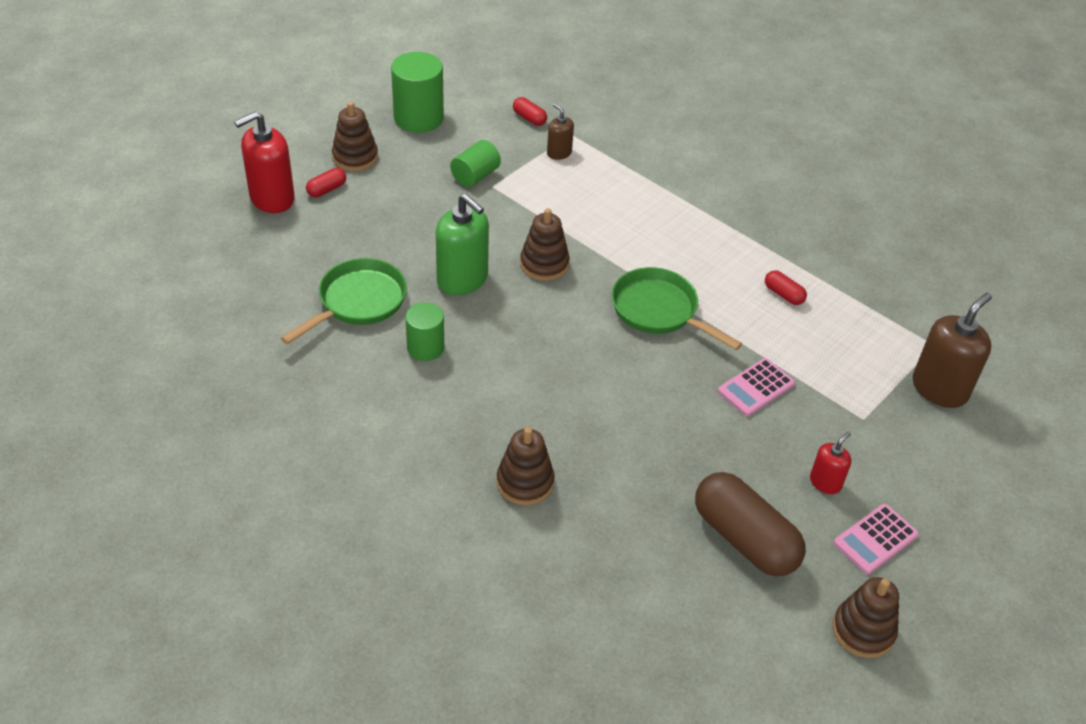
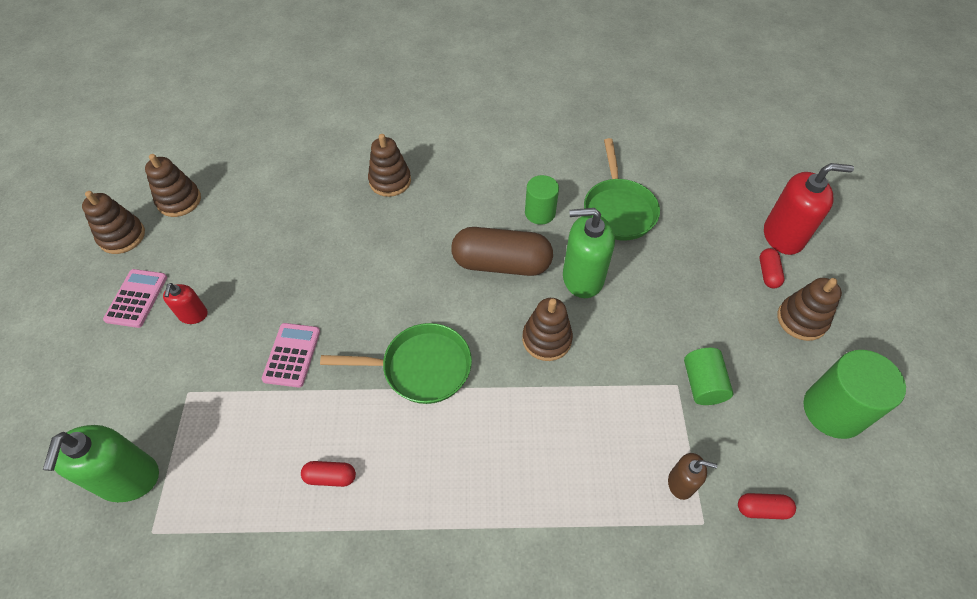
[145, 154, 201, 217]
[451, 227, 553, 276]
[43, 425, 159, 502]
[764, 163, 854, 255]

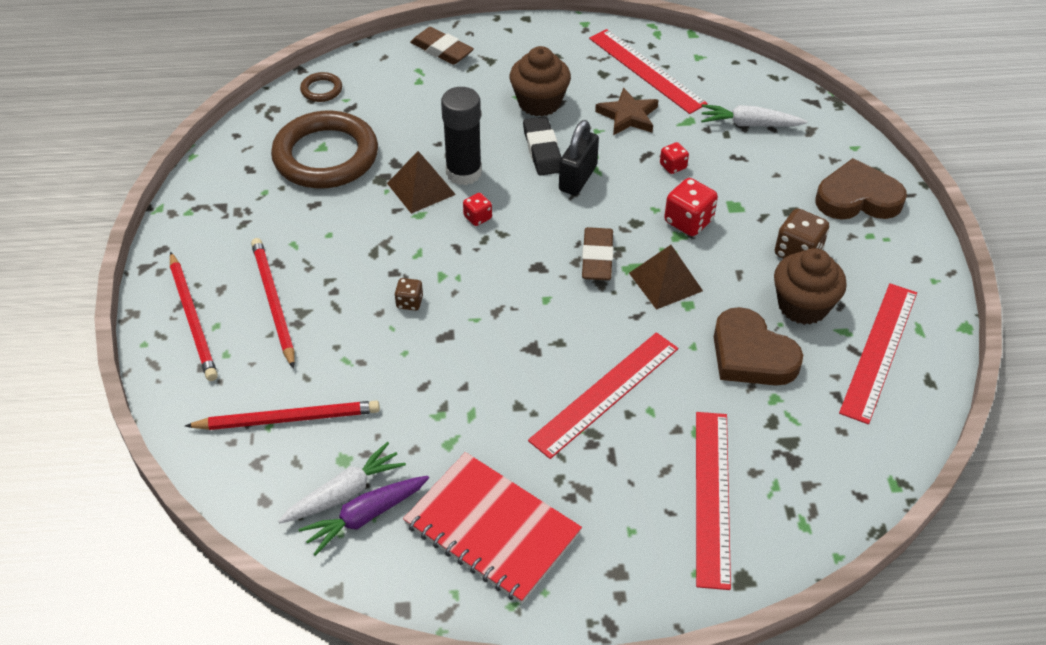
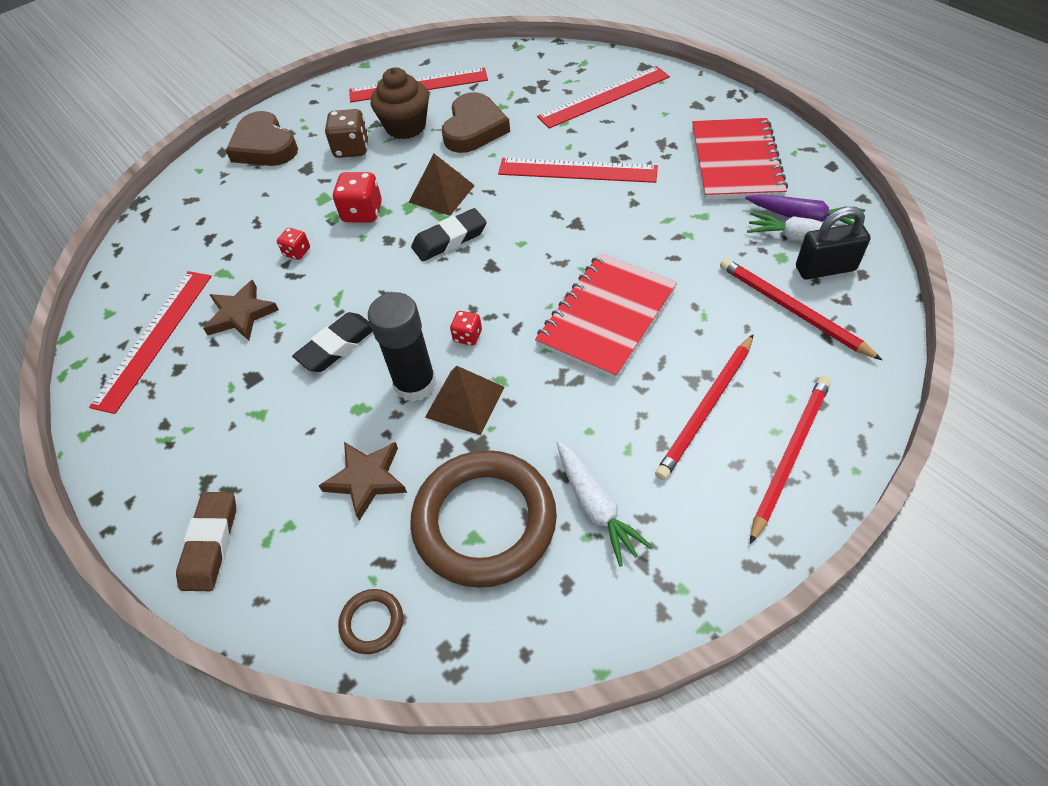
[510, 46, 571, 116] (first image)
[319, 442, 407, 521]
[796, 207, 871, 280]
[557, 441, 653, 567]
[535, 253, 677, 379]
[411, 208, 487, 261]

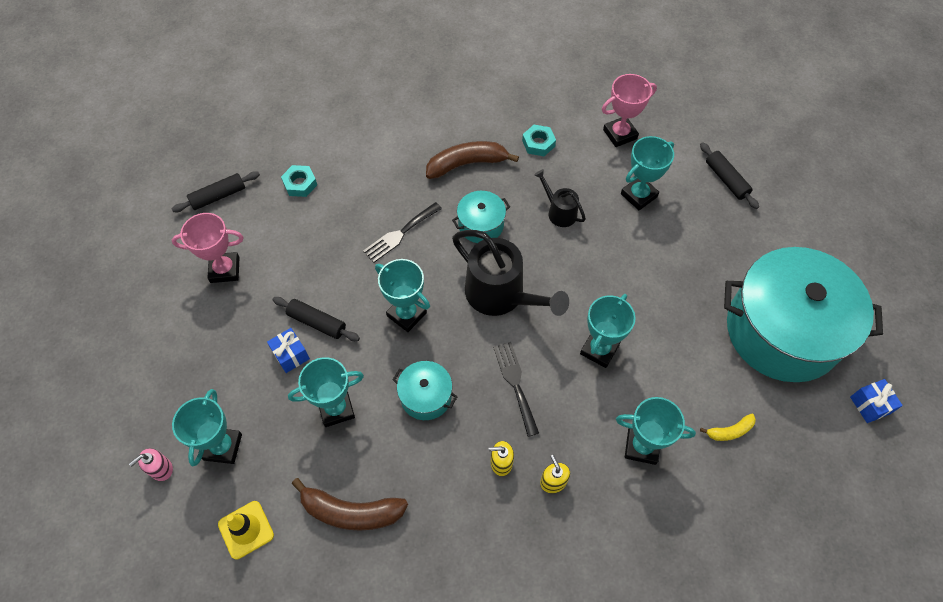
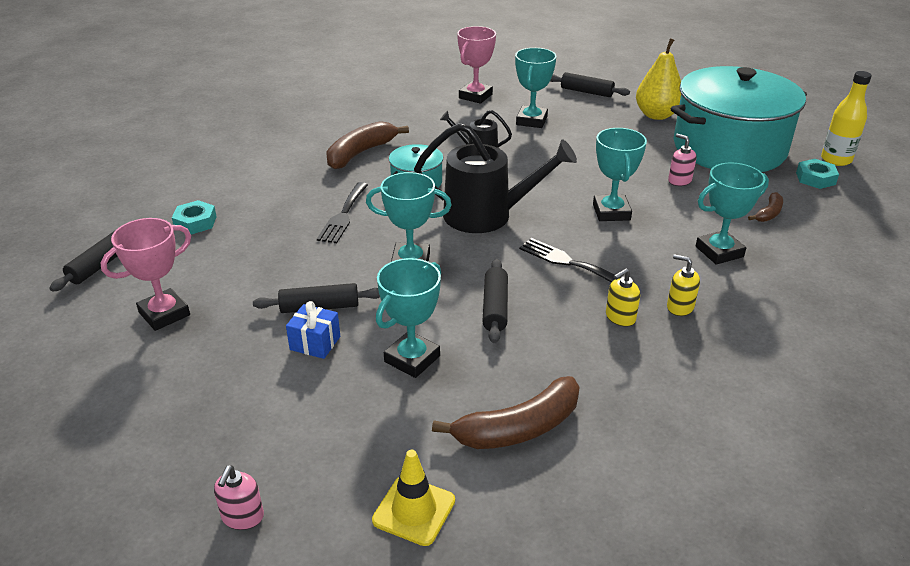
[172, 389, 242, 466] (first image)
[636, 38, 681, 120]
[668, 134, 696, 186]
[796, 159, 839, 189]
[482, 259, 508, 343]
[821, 71, 872, 166]
[748, 192, 783, 222]

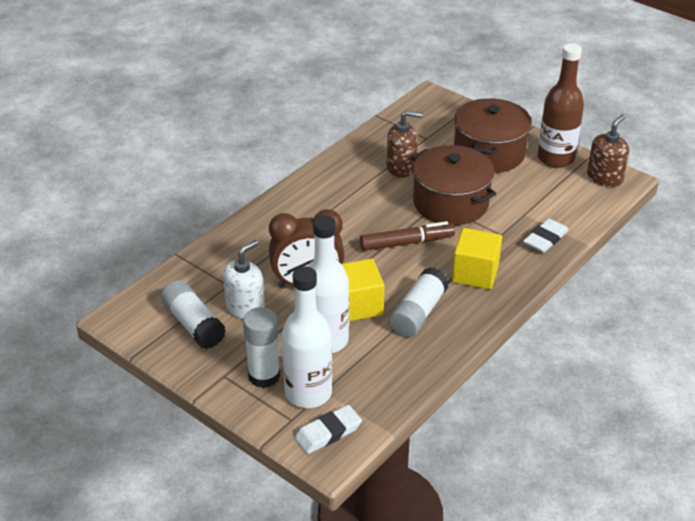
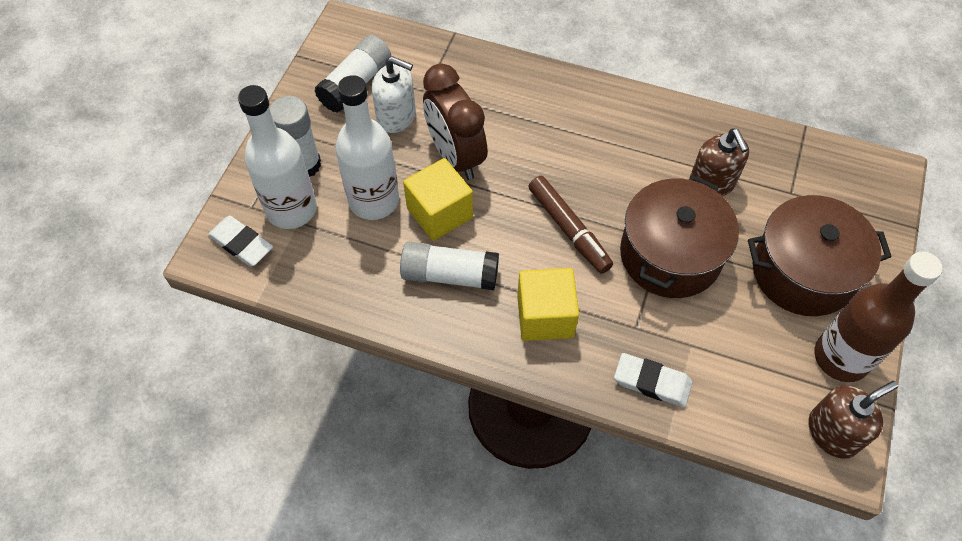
[809, 381, 898, 459]

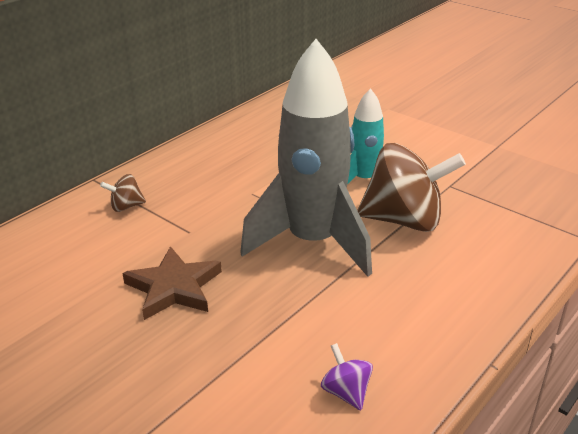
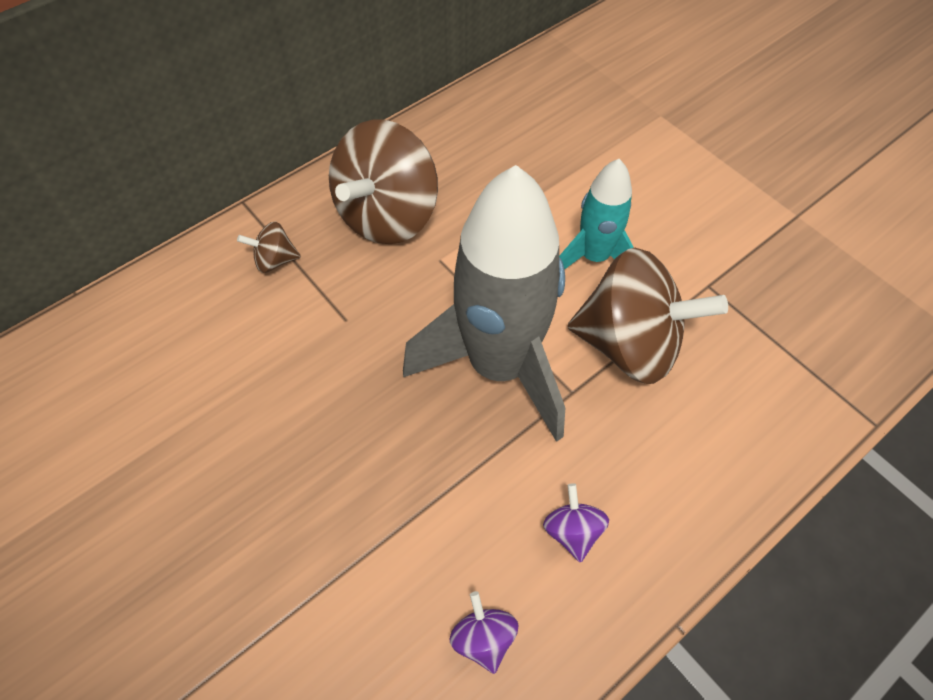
[122, 246, 222, 320] (first image)
[329, 120, 438, 244]
[543, 483, 609, 563]

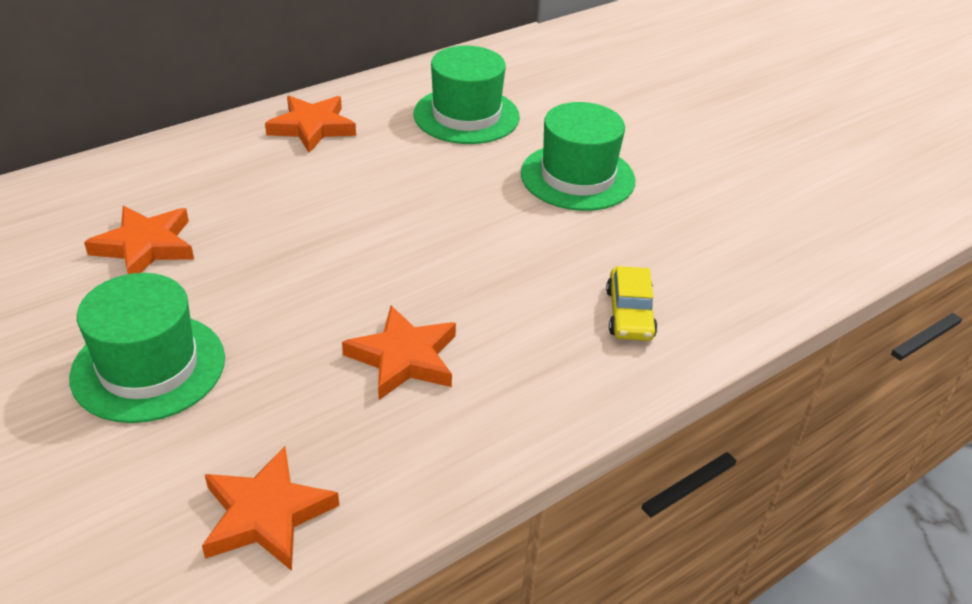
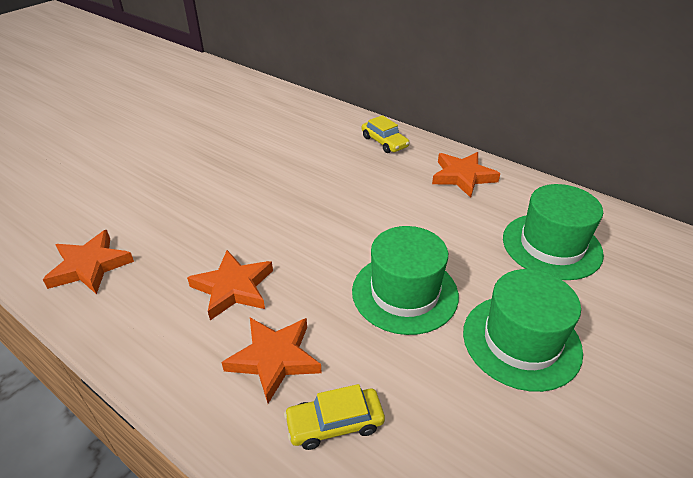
[362, 115, 410, 153]
[352, 226, 459, 335]
[221, 318, 322, 403]

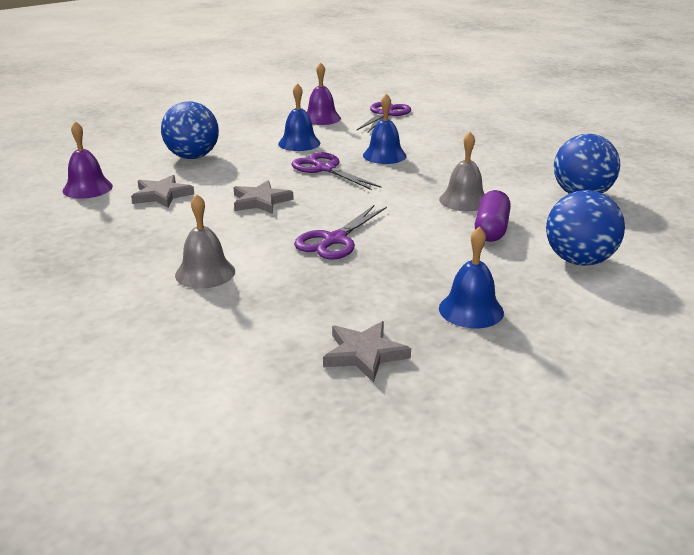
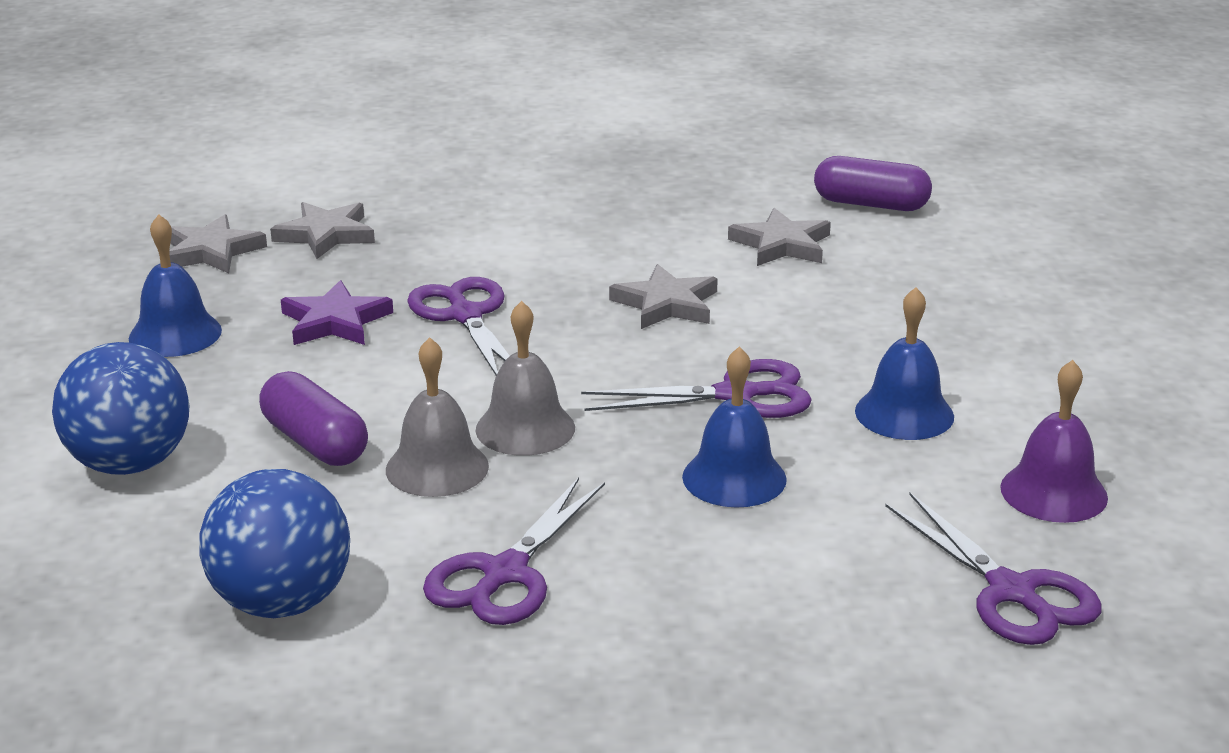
[161, 101, 219, 159] (first image)
[270, 202, 375, 259]
[281, 280, 393, 345]
[423, 477, 605, 625]
[475, 301, 575, 456]
[814, 156, 932, 211]

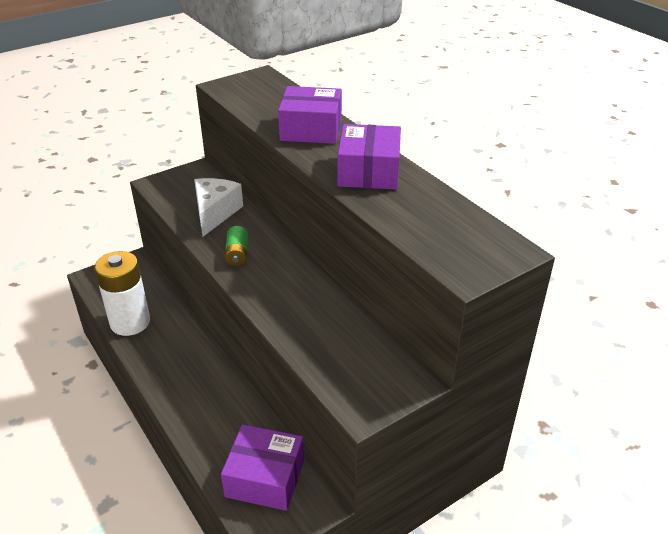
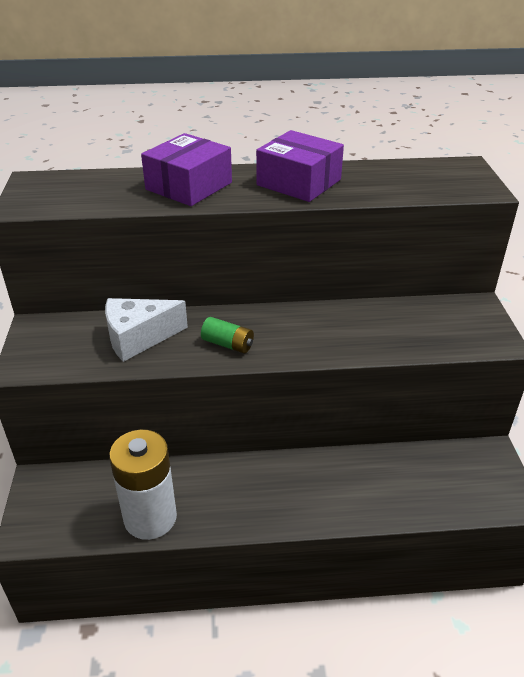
[221, 424, 304, 511] (first image)
[105, 298, 188, 362]

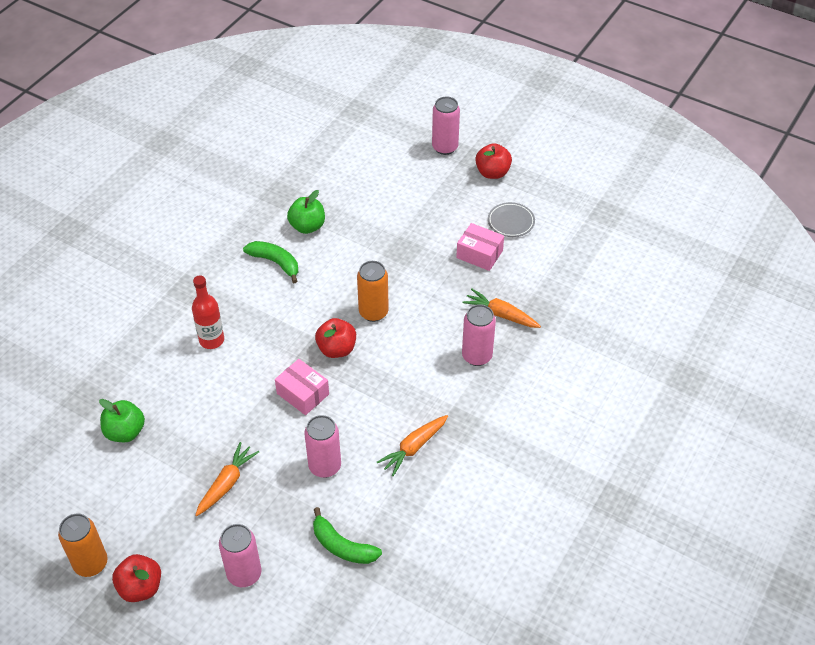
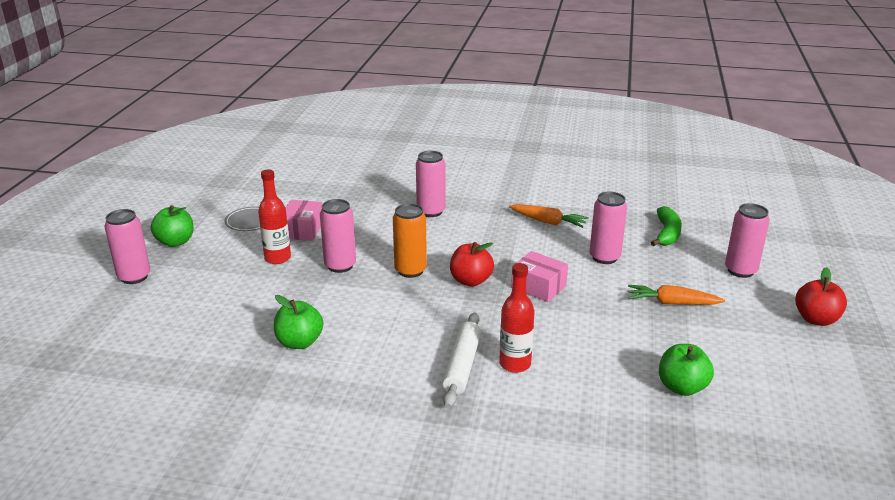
[58, 514, 108, 577] (first image)
[243, 241, 298, 283] (first image)
[462, 288, 541, 328] (first image)
[258, 169, 291, 264]
[320, 199, 356, 273]
[442, 313, 481, 408]
[151, 205, 194, 247]
[511, 251, 568, 302]

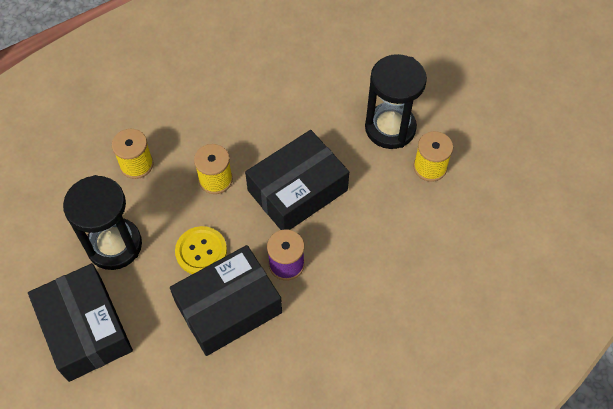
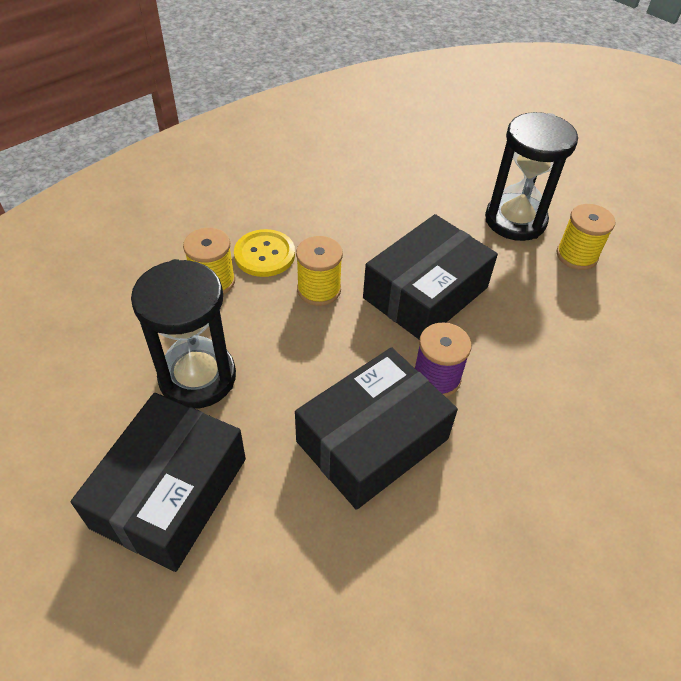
[234, 229, 295, 277]
[71, 393, 246, 572]

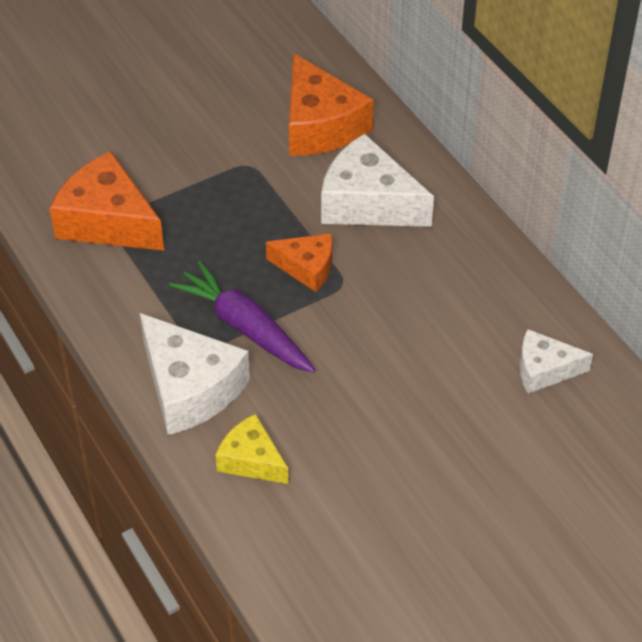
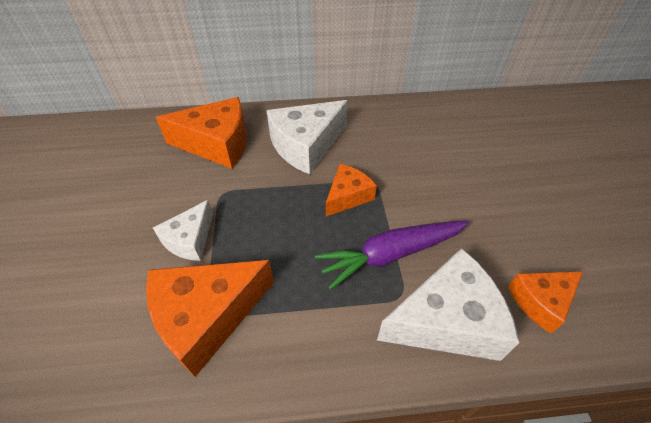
[153, 200, 213, 261]
[508, 271, 583, 334]

